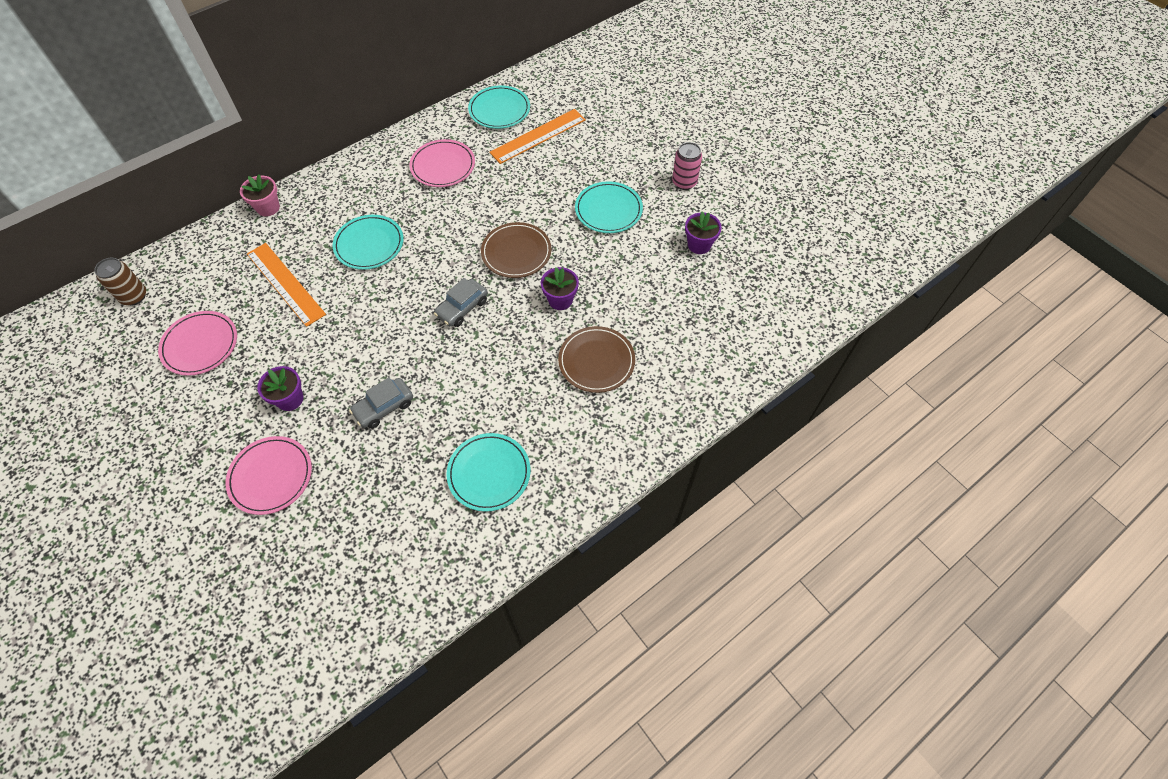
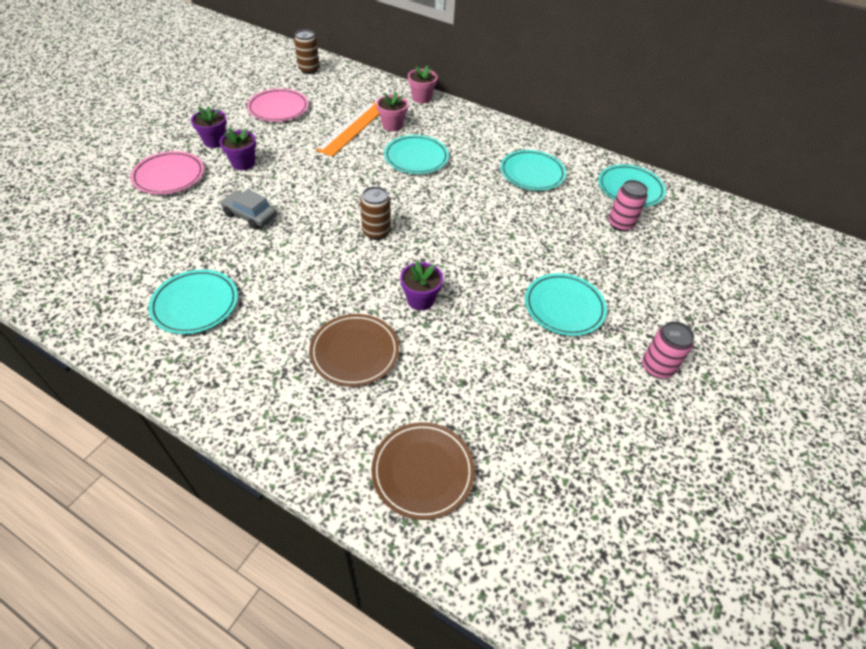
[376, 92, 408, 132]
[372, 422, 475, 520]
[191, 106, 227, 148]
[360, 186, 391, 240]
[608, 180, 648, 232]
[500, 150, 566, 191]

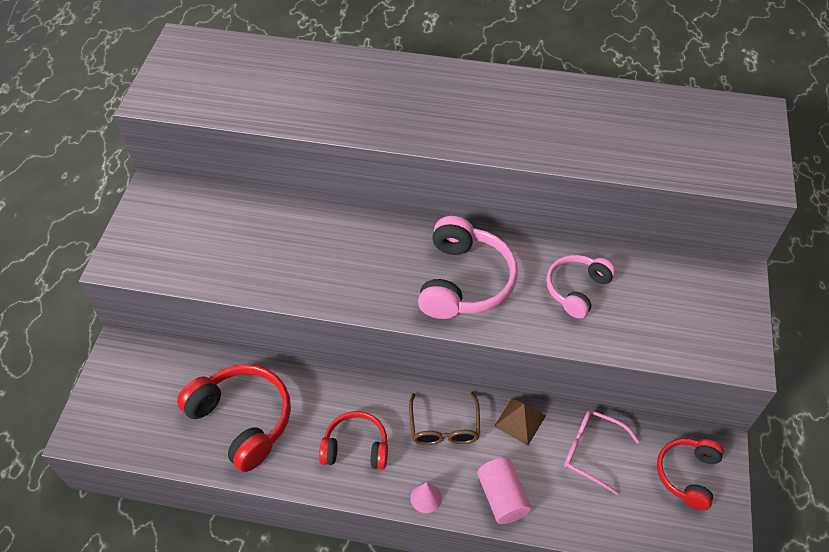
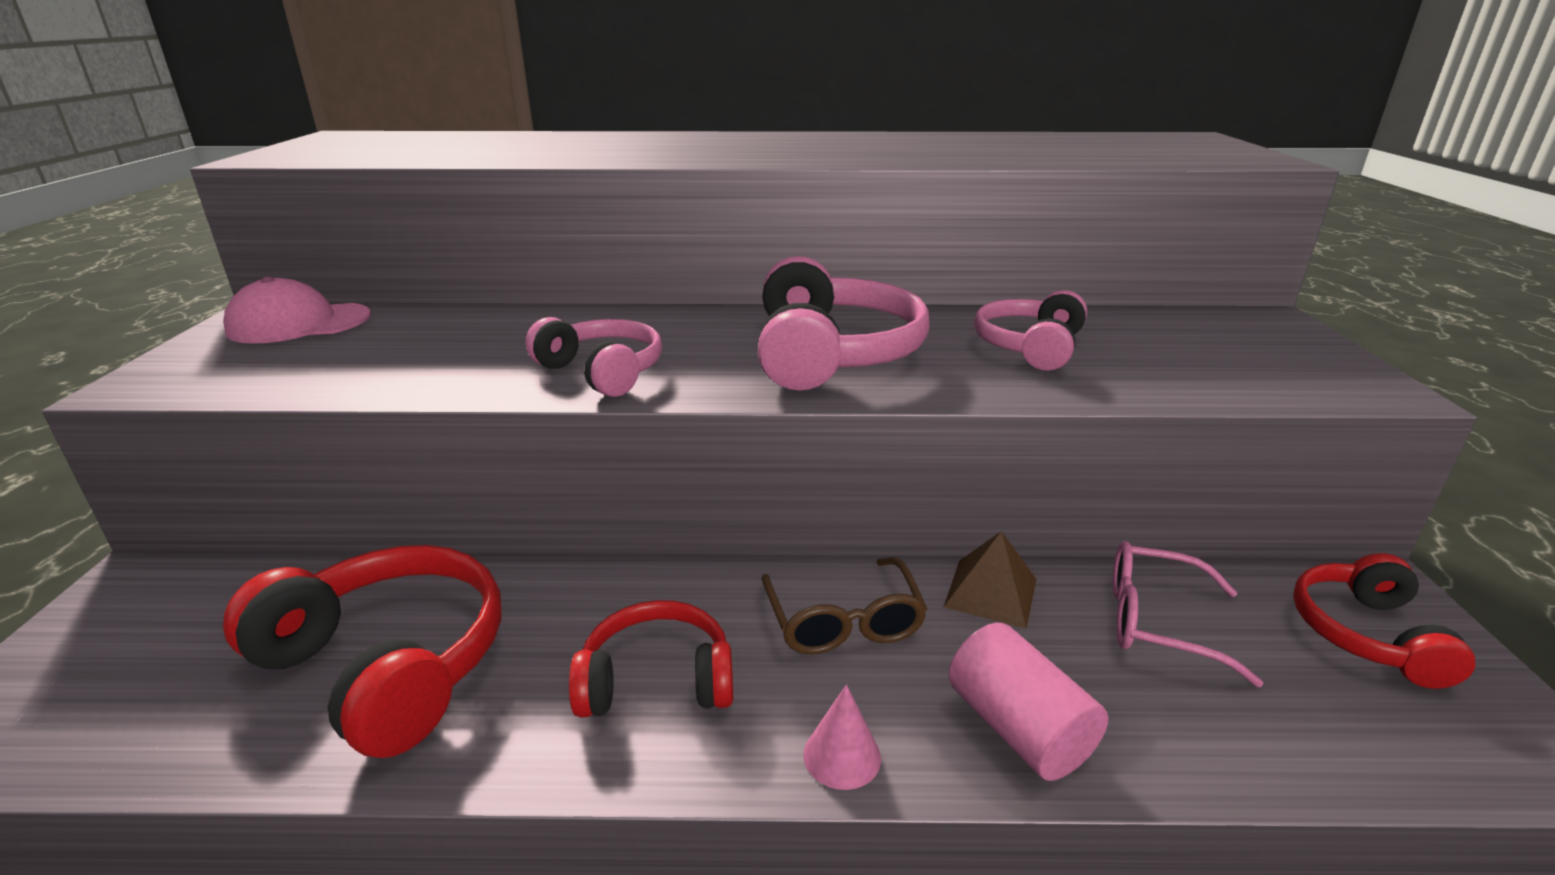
[223, 277, 371, 344]
[526, 317, 662, 397]

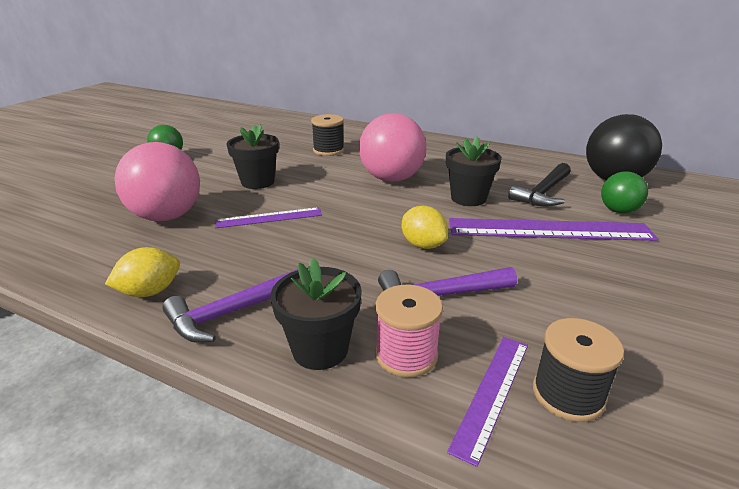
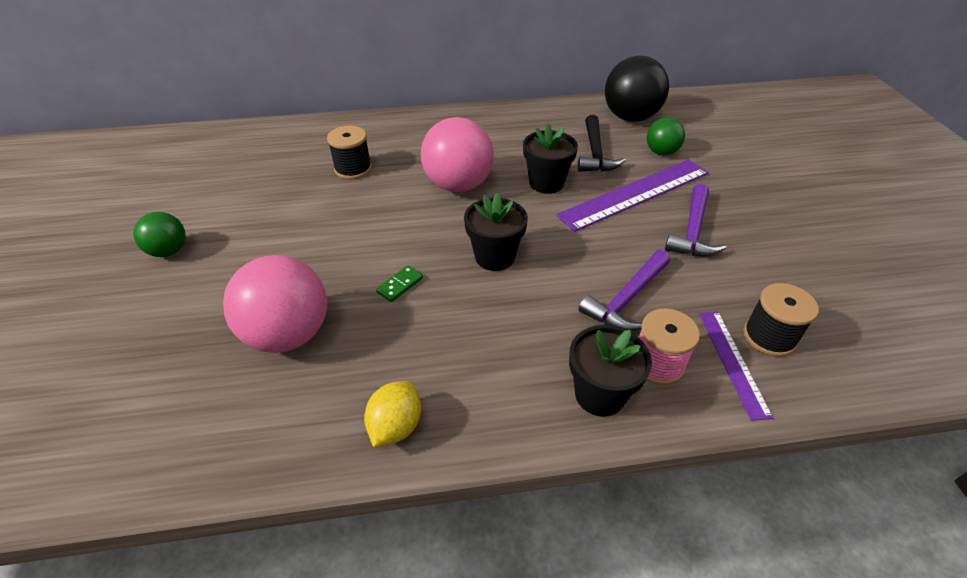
[402, 206, 448, 249] (first image)
[665, 184, 726, 257]
[464, 193, 528, 271]
[376, 266, 423, 302]

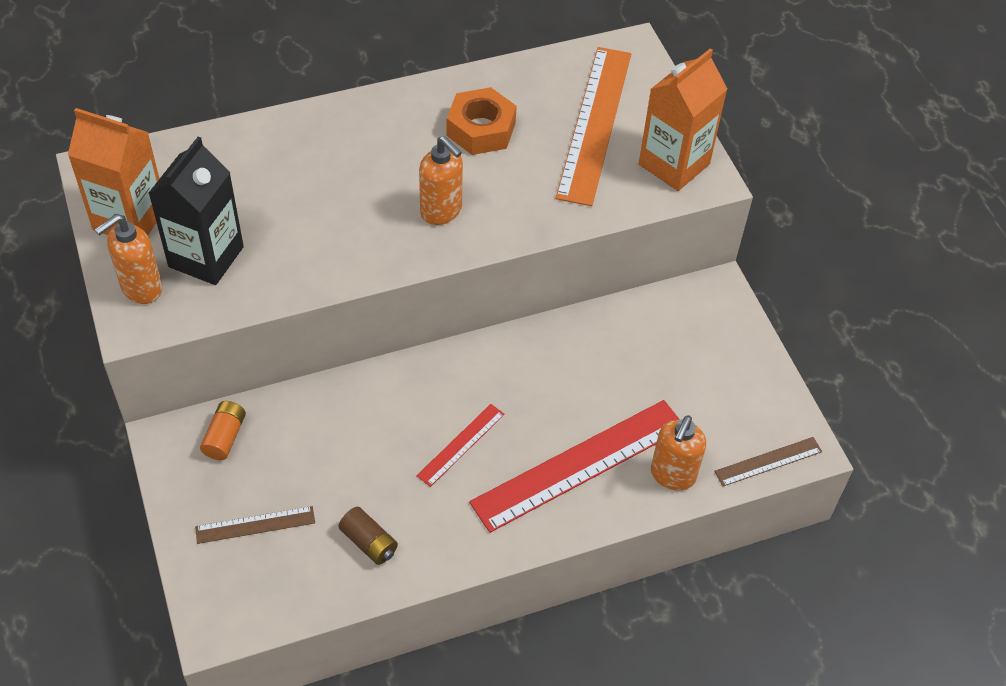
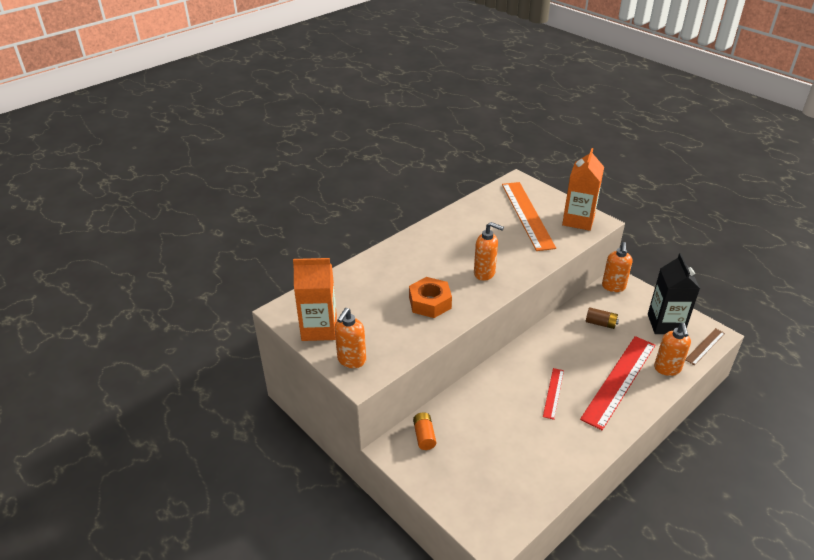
[195, 506, 315, 544] (first image)
[602, 242, 632, 292]
[648, 253, 700, 334]
[586, 307, 619, 329]
[409, 277, 452, 318]

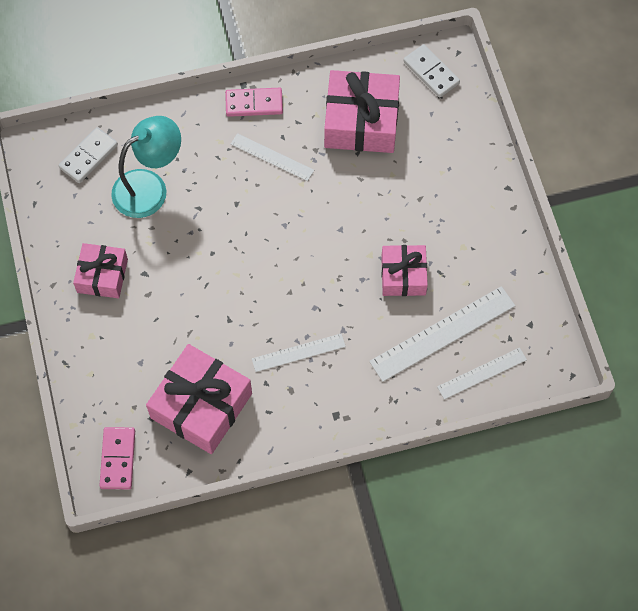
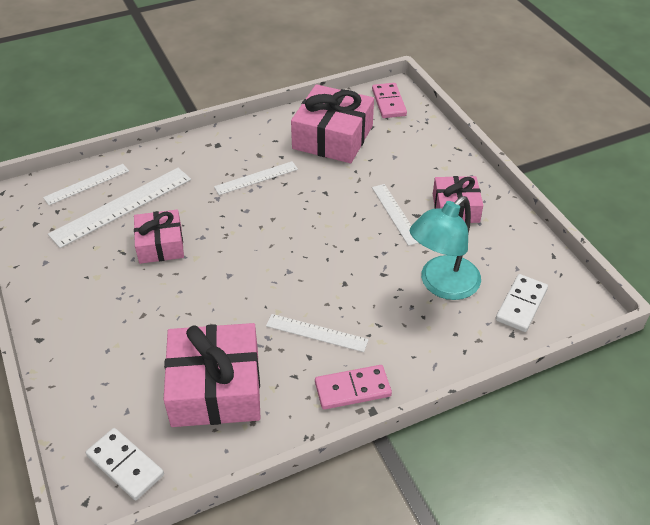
[372, 184, 419, 246]

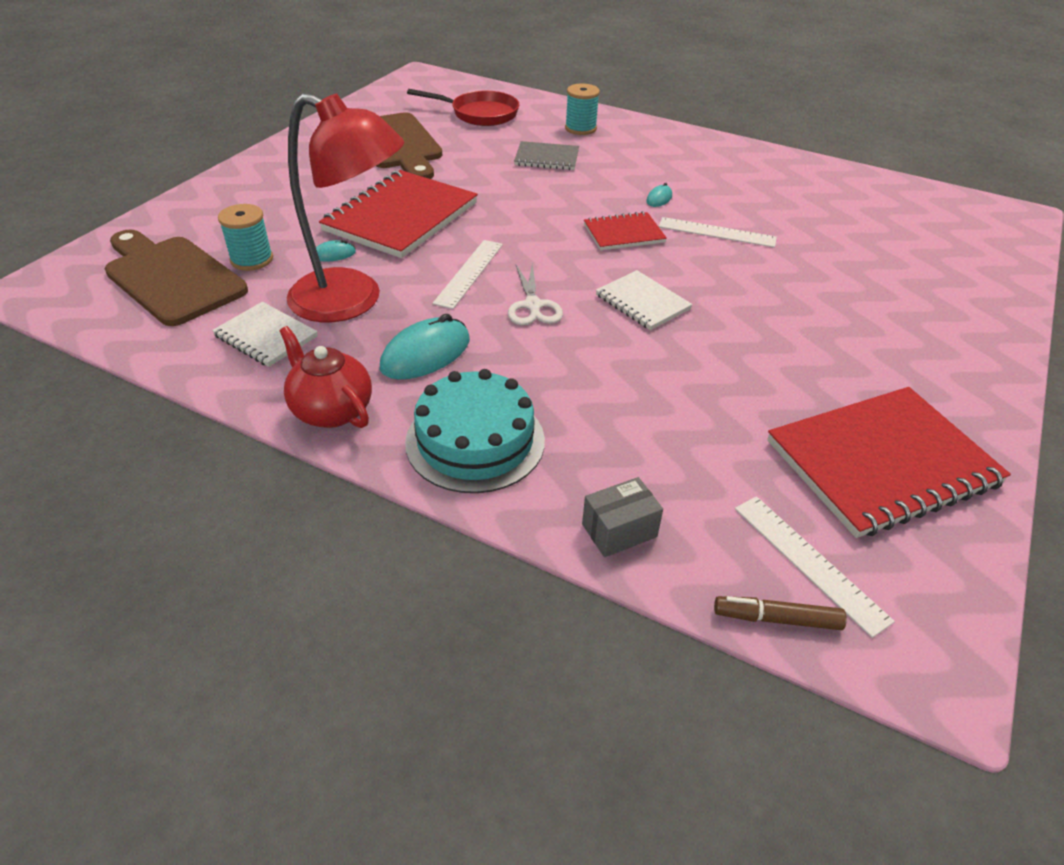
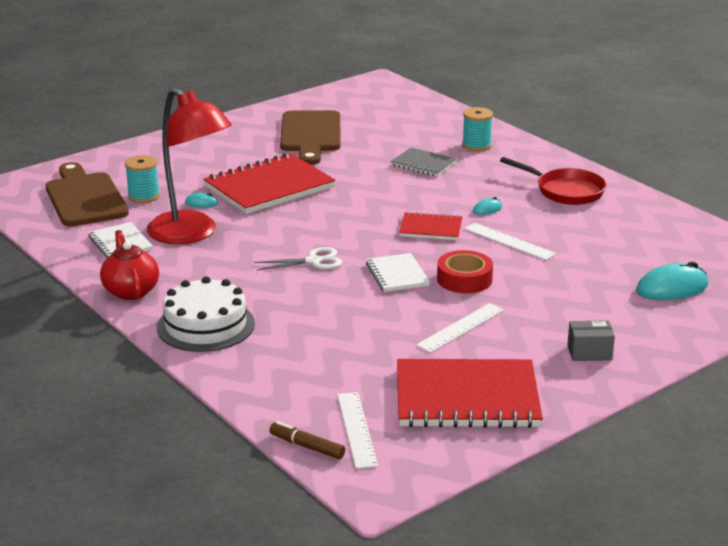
[437, 250, 493, 293]
[636, 261, 708, 300]
[500, 157, 606, 205]
[416, 303, 504, 353]
[567, 320, 615, 361]
[157, 277, 255, 352]
[254, 247, 342, 271]

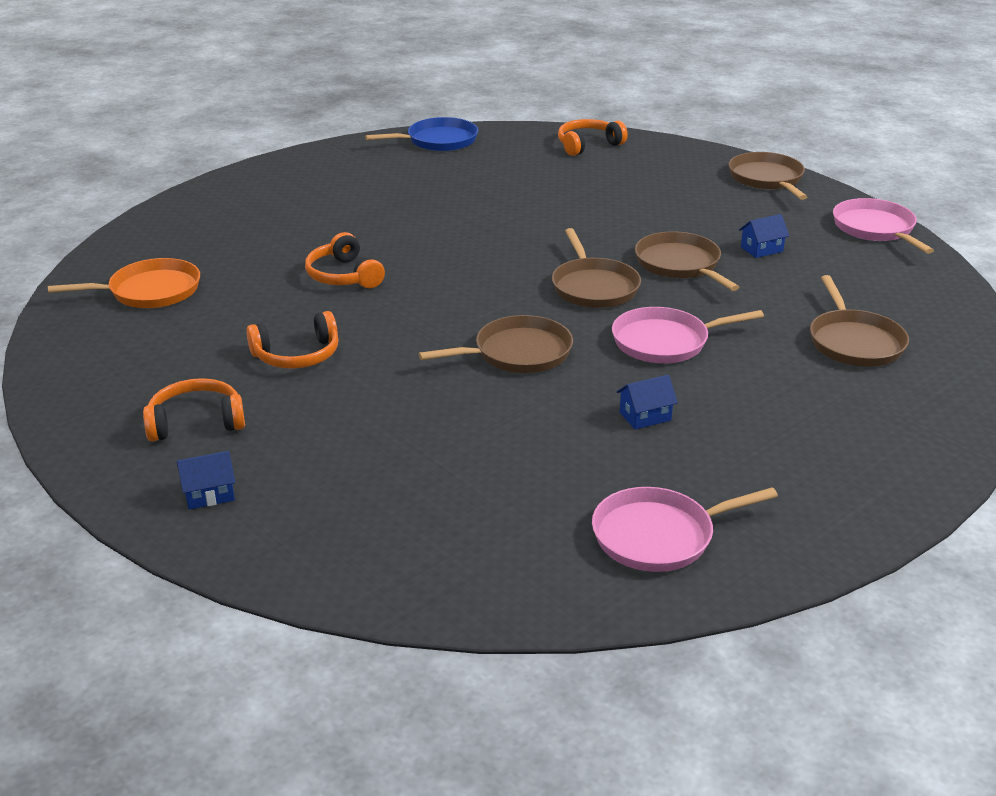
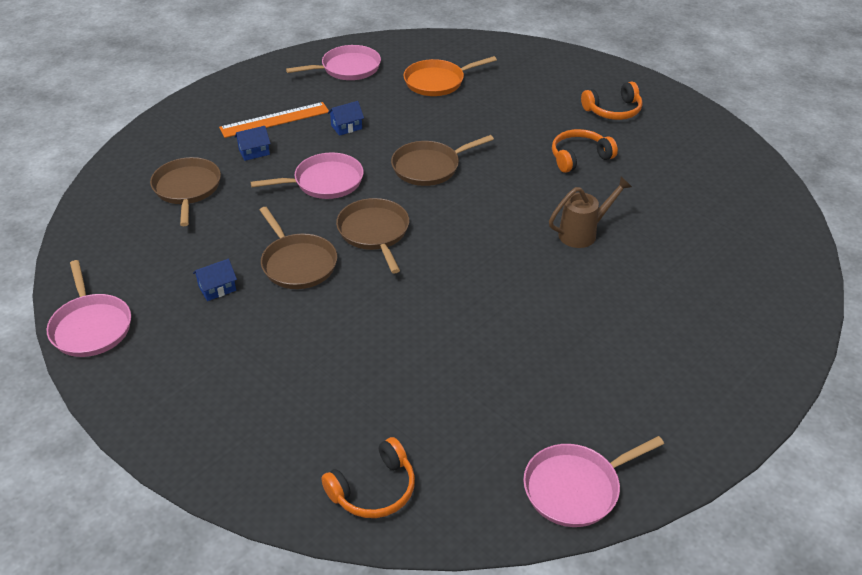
[729, 152, 807, 200] (first image)
[219, 102, 329, 138]
[403, 56, 497, 96]
[235, 126, 271, 161]
[549, 177, 632, 248]
[523, 436, 664, 527]

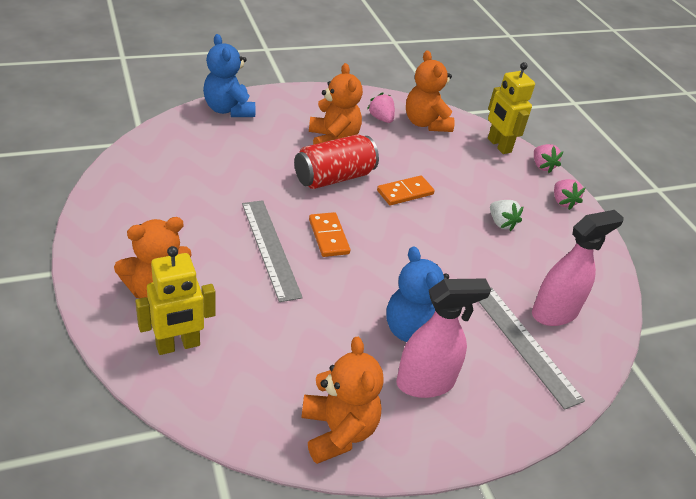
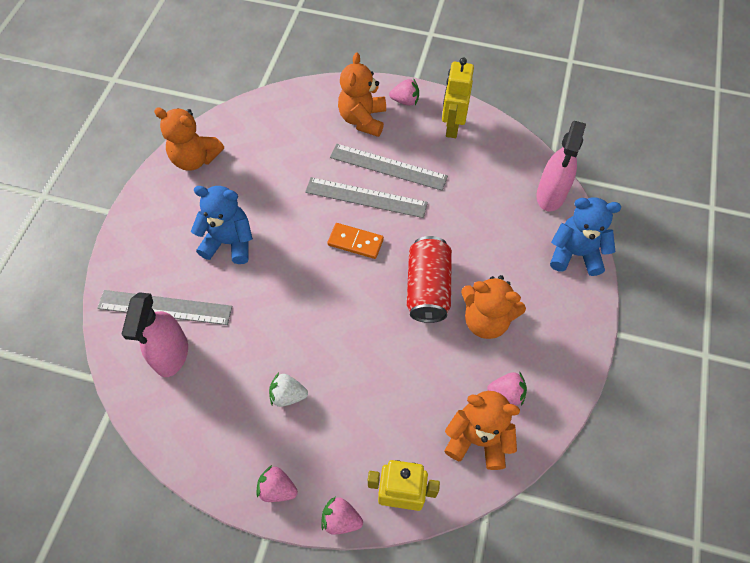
[377, 175, 435, 205] (first image)
[330, 144, 448, 191]
[389, 79, 419, 106]
[442, 58, 474, 138]
[536, 121, 586, 212]

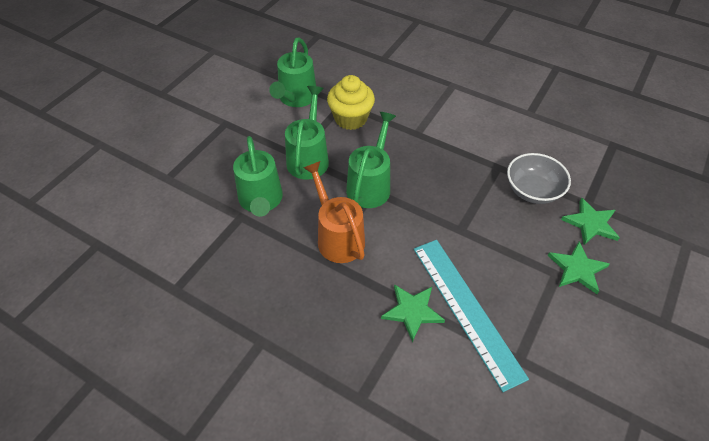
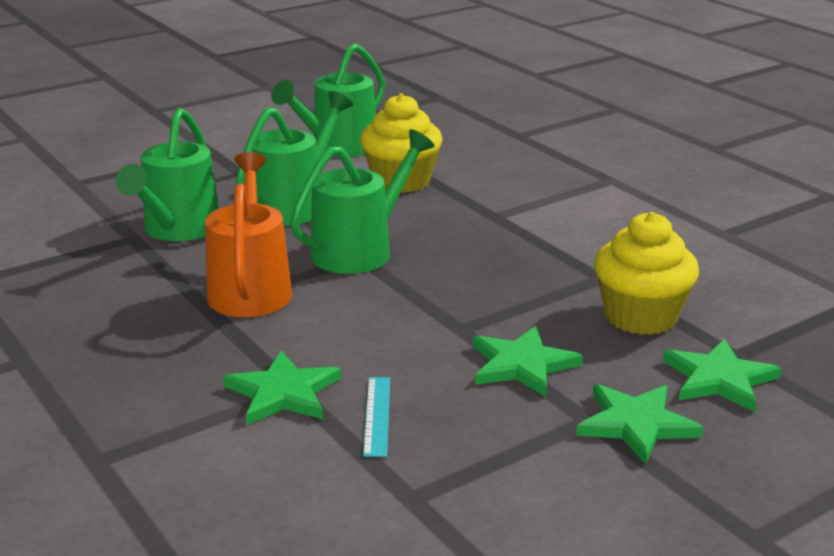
[473, 326, 583, 397]
[594, 212, 699, 335]
[363, 377, 390, 457]

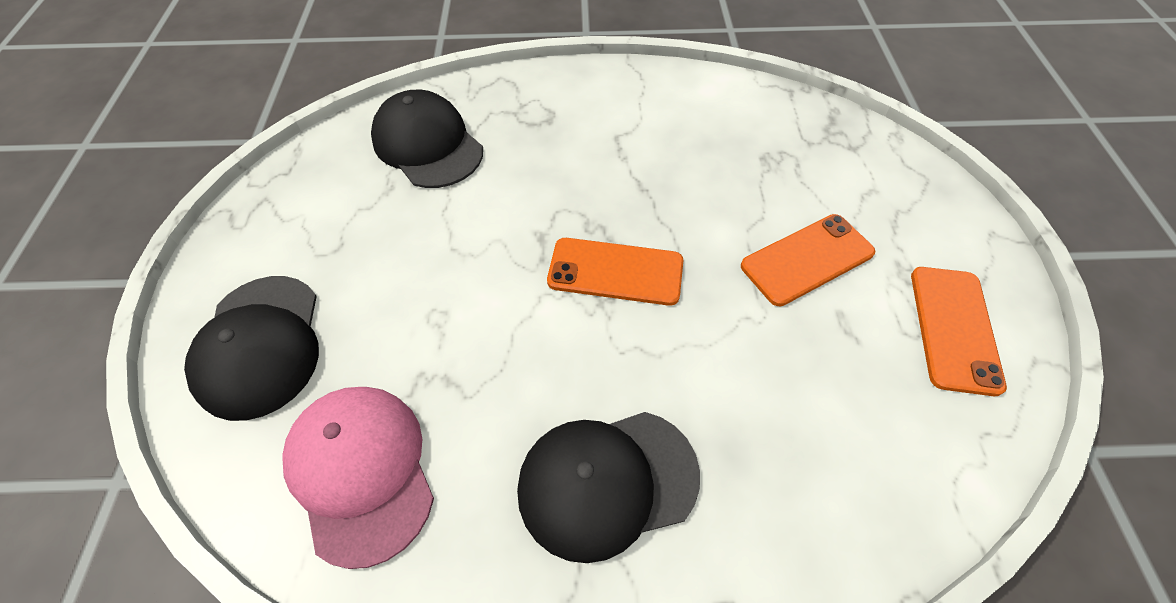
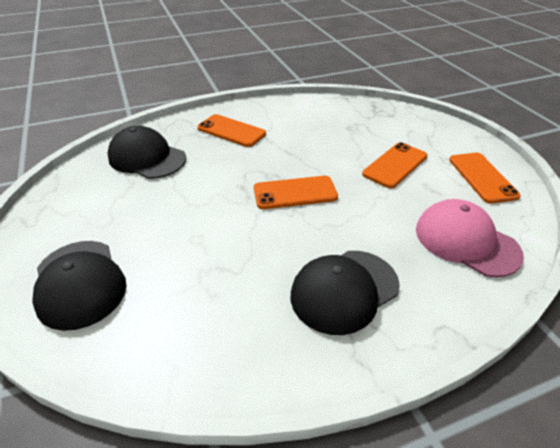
[197, 114, 266, 147]
[416, 199, 524, 278]

